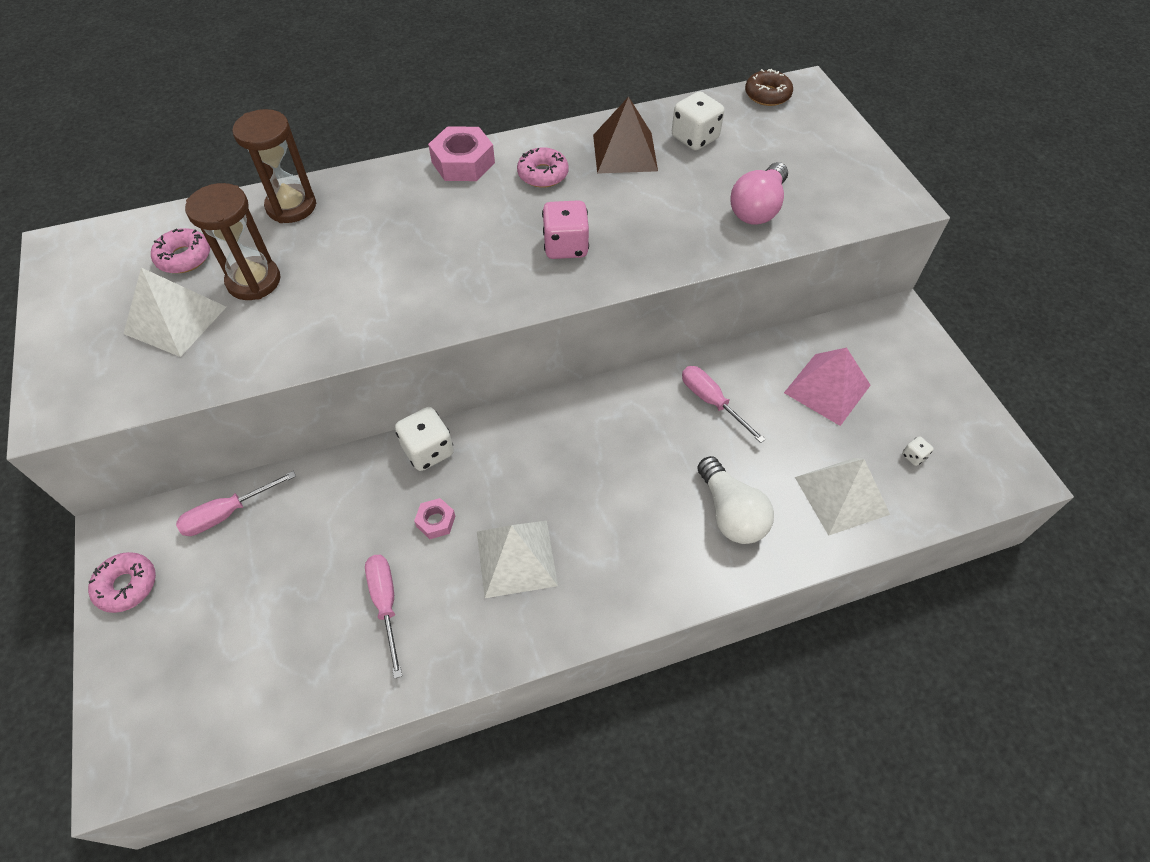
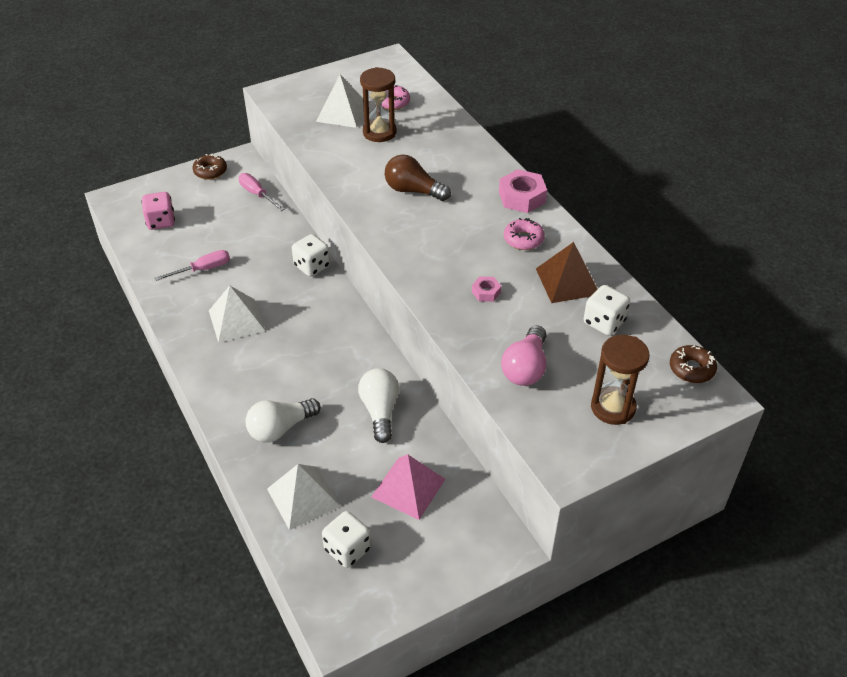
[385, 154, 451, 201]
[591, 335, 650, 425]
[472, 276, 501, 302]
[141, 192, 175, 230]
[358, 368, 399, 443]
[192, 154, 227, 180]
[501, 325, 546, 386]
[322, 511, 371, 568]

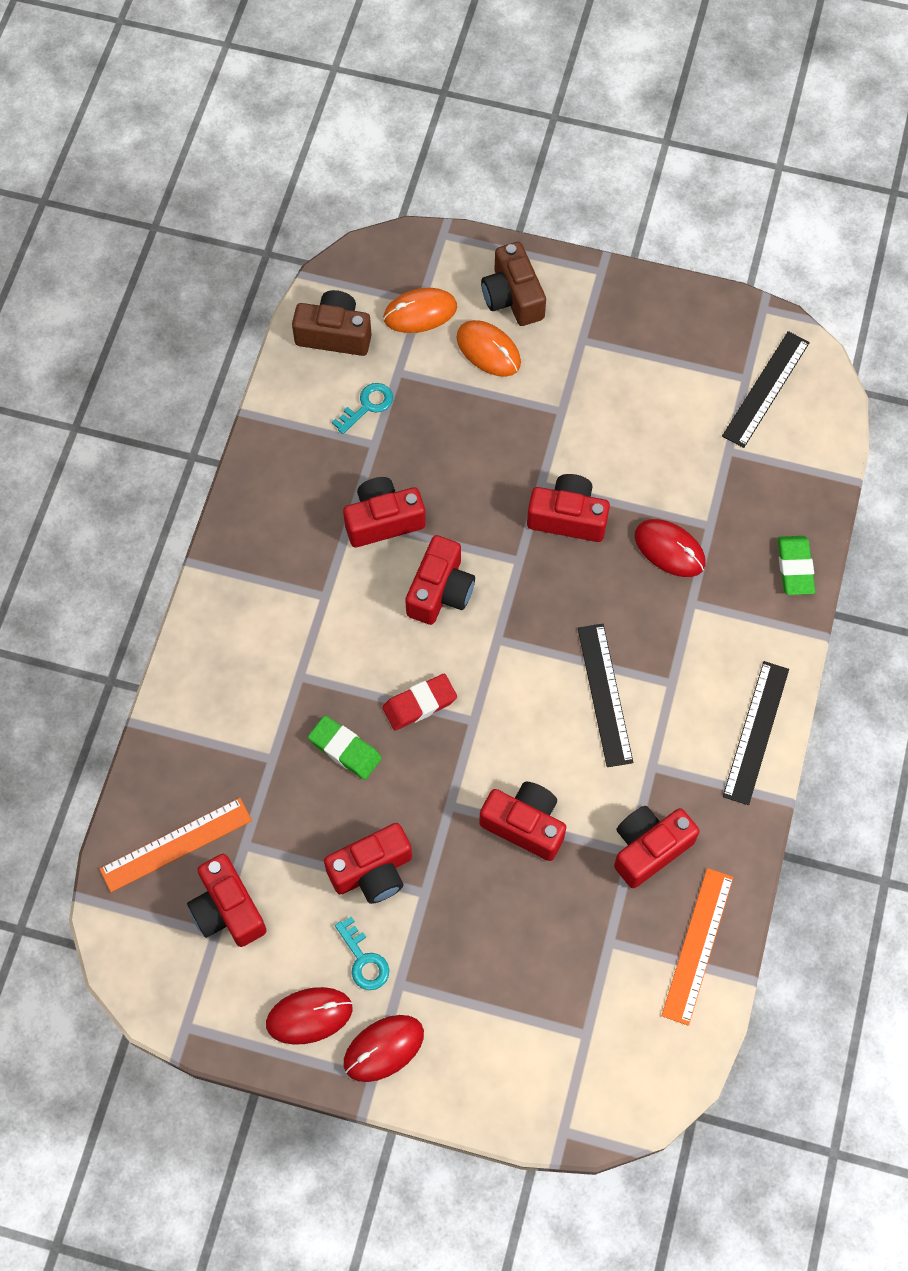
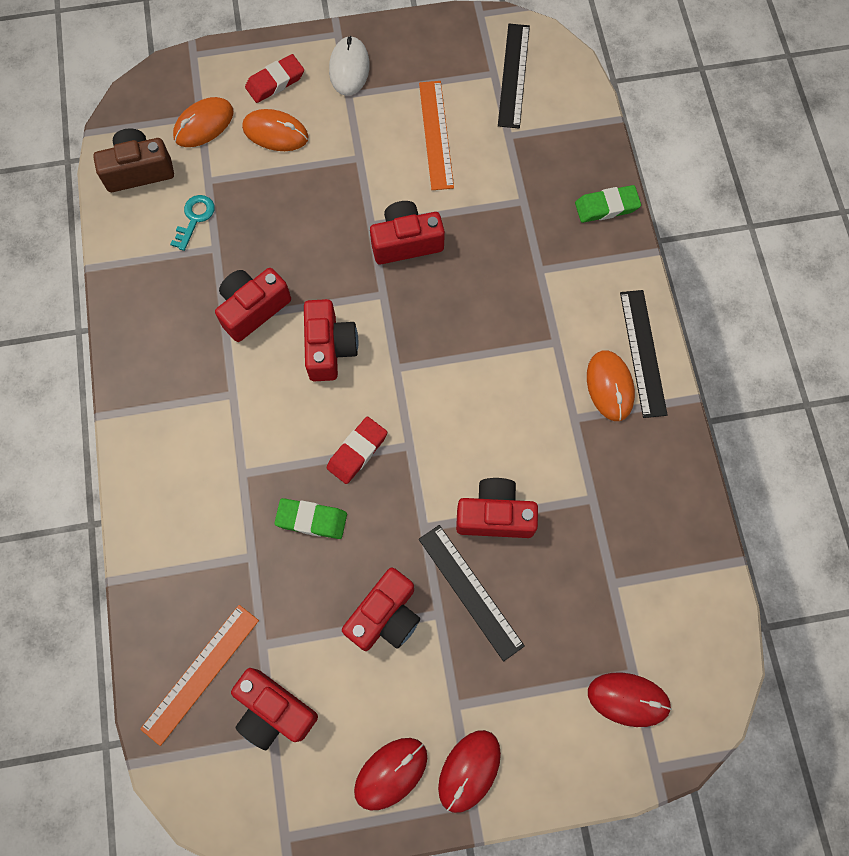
[335, 916, 389, 990] (first image)
[614, 806, 700, 888] (first image)
[329, 36, 370, 96]
[587, 350, 635, 421]
[419, 525, 525, 662]
[588, 673, 672, 727]
[419, 81, 454, 190]
[245, 54, 304, 103]
[575, 185, 641, 223]

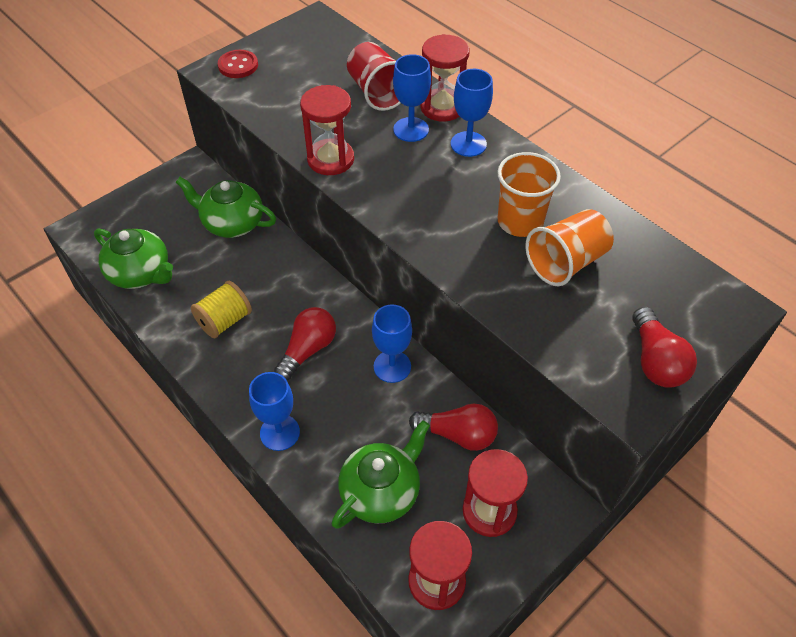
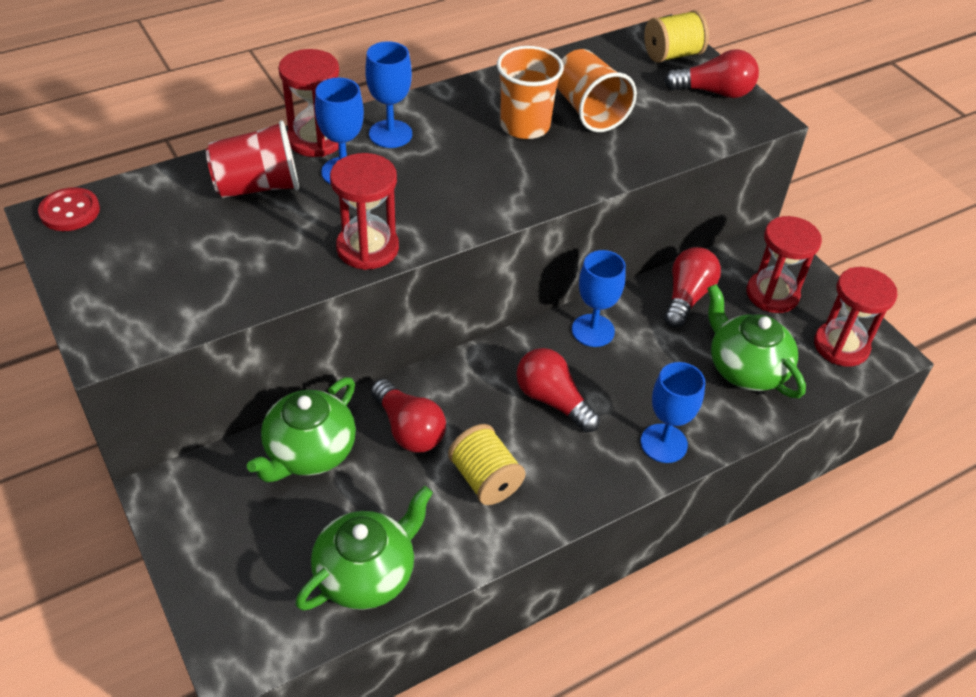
[371, 379, 446, 453]
[644, 10, 709, 63]
[38, 187, 100, 231]

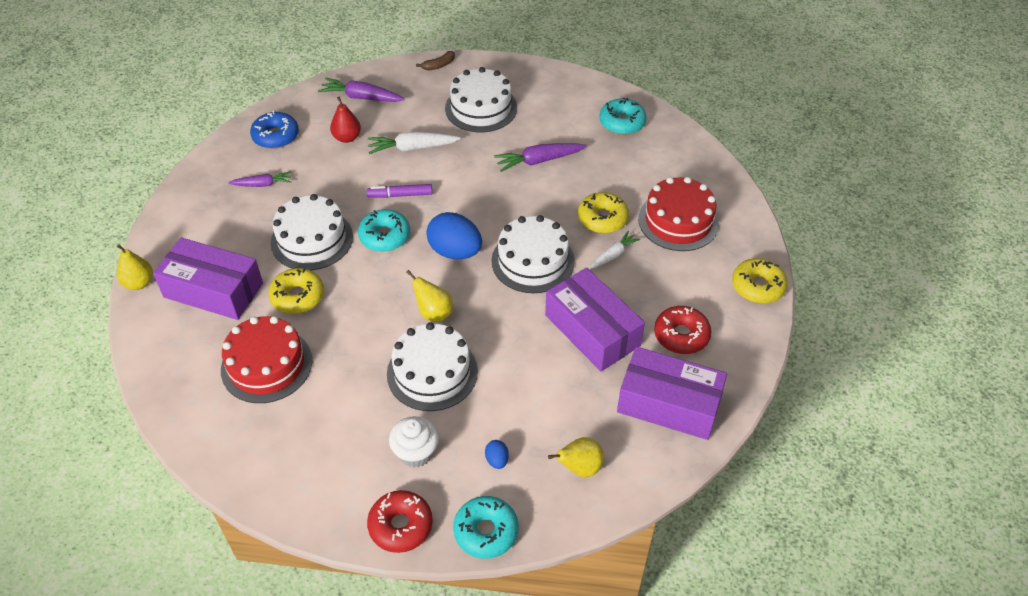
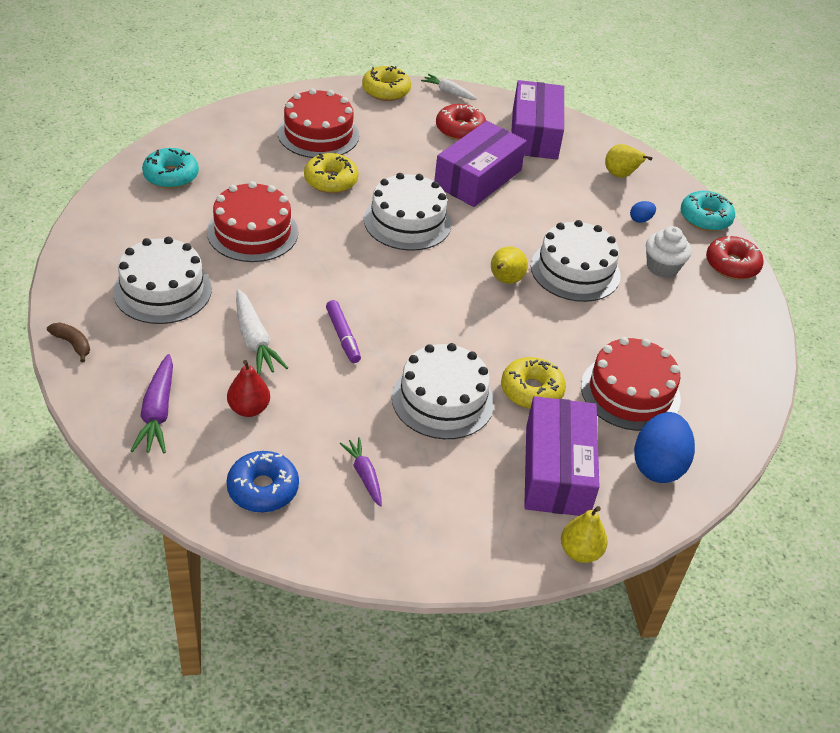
[358, 209, 410, 252] (first image)
[634, 412, 695, 483]
[421, 74, 477, 99]
[207, 181, 298, 262]

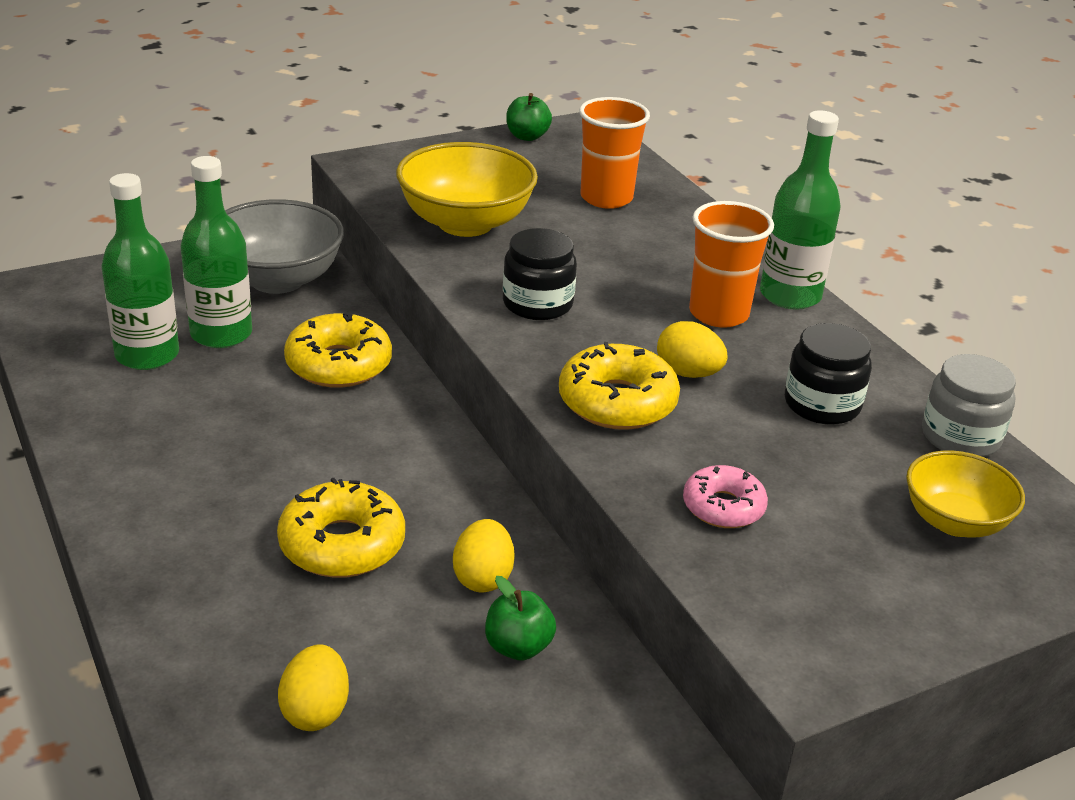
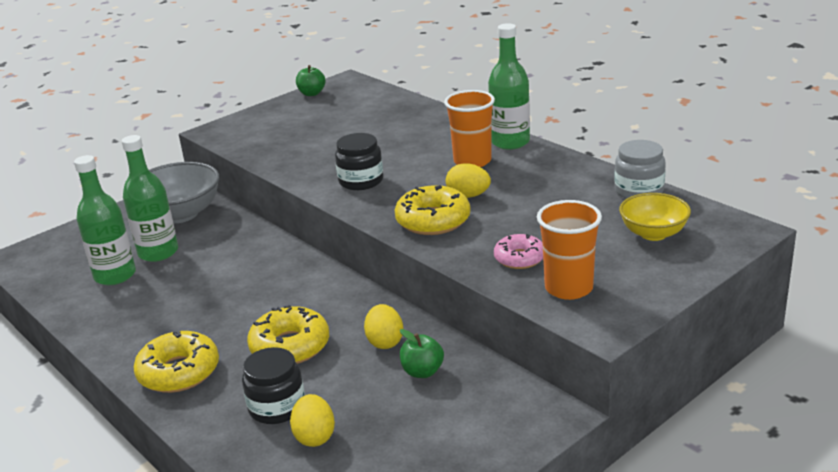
[396, 142, 538, 237] (first image)
[133, 331, 219, 393]
[537, 200, 602, 300]
[242, 347, 305, 424]

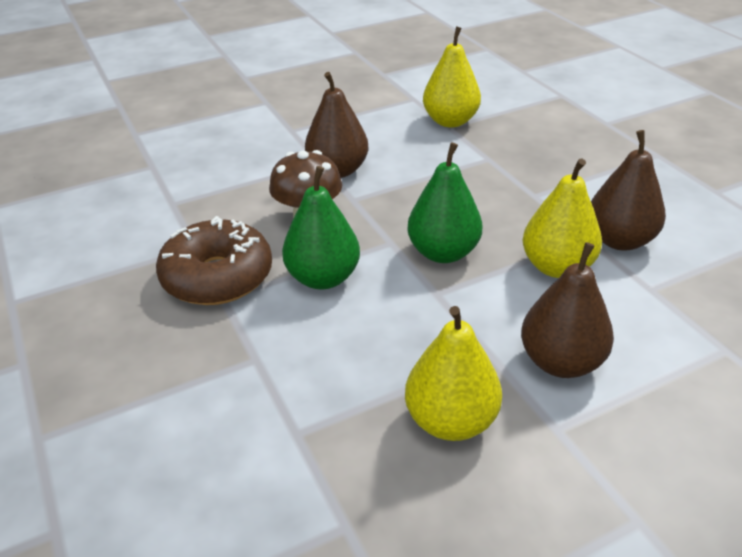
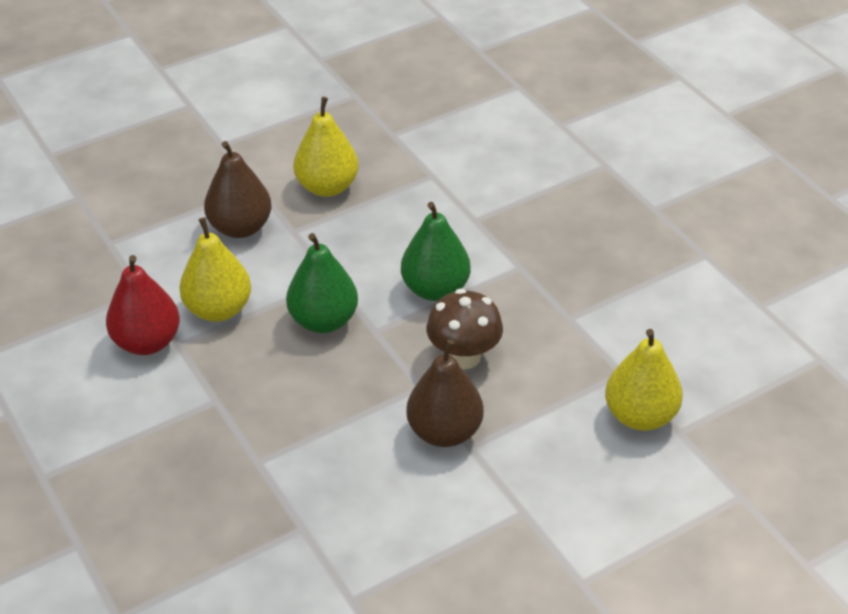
[156, 216, 272, 305] (first image)
[605, 329, 683, 431]
[106, 255, 180, 355]

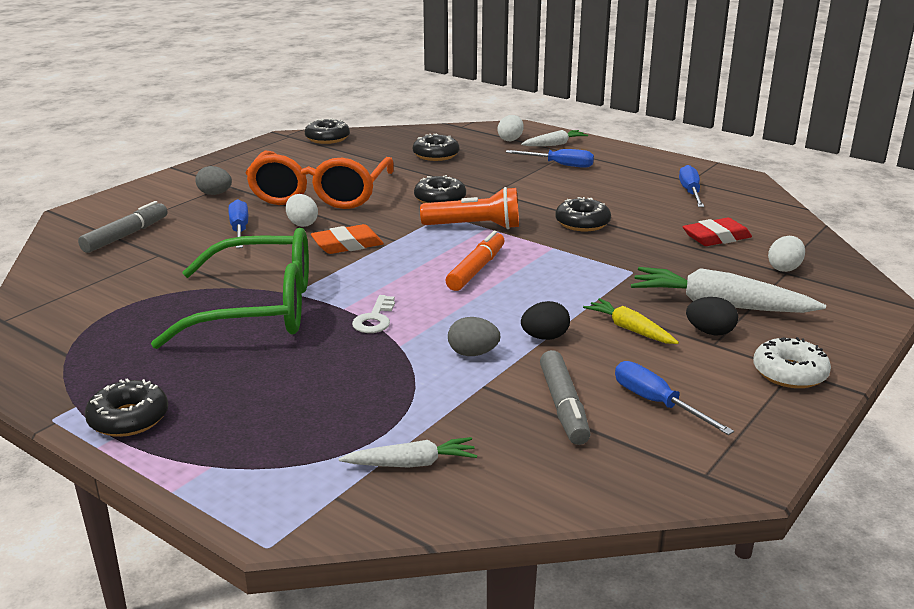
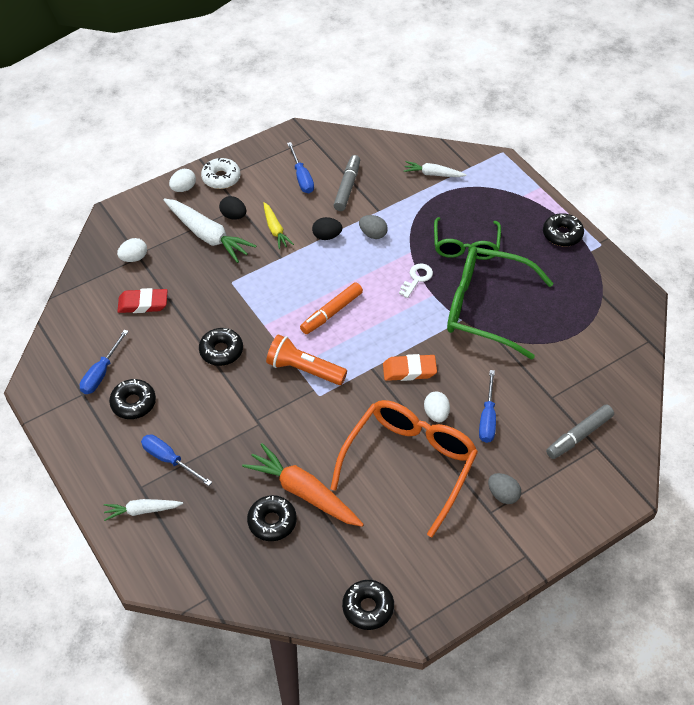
[242, 443, 364, 527]
[434, 217, 501, 260]
[109, 379, 156, 419]
[169, 169, 196, 192]

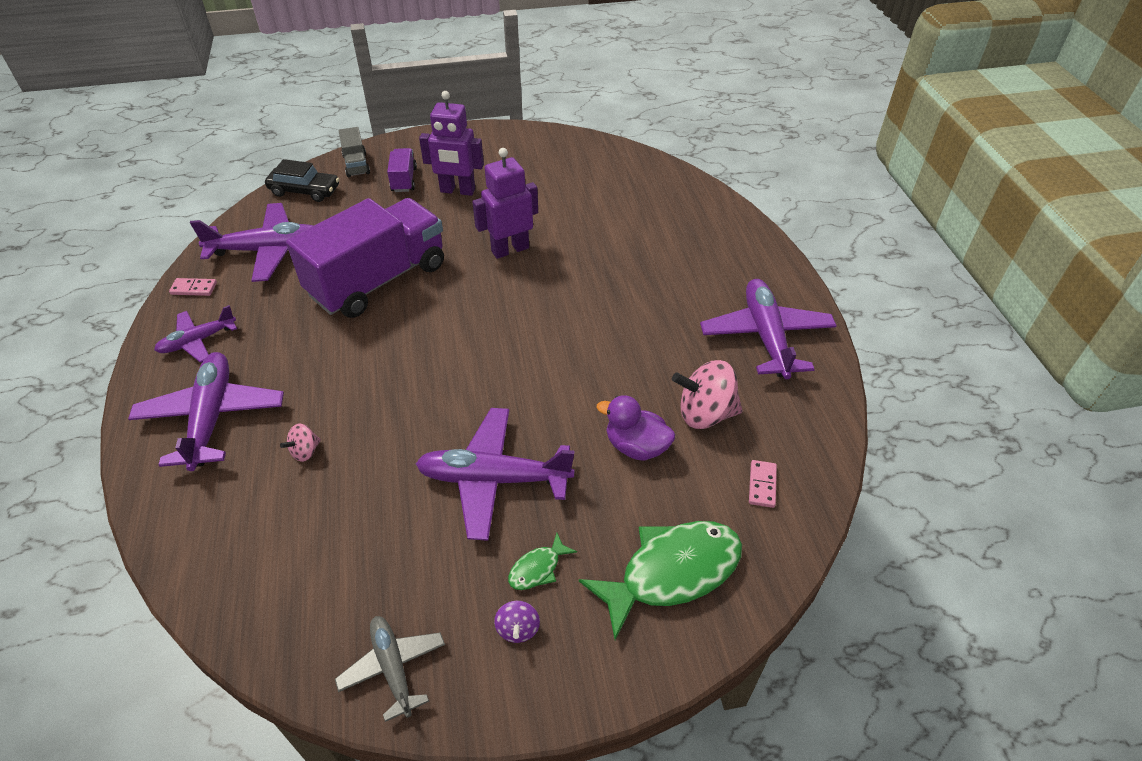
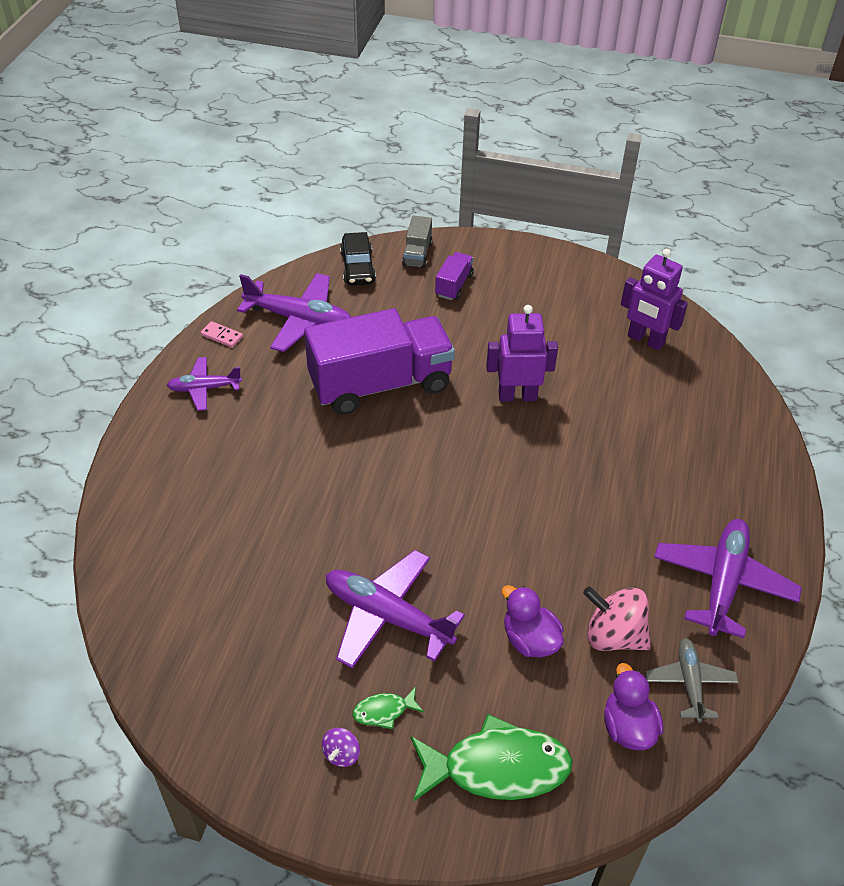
[128, 352, 284, 471] (first image)
[280, 424, 321, 462] (first image)
[645, 638, 739, 723]
[621, 249, 688, 351]
[604, 663, 663, 750]
[340, 232, 376, 285]

